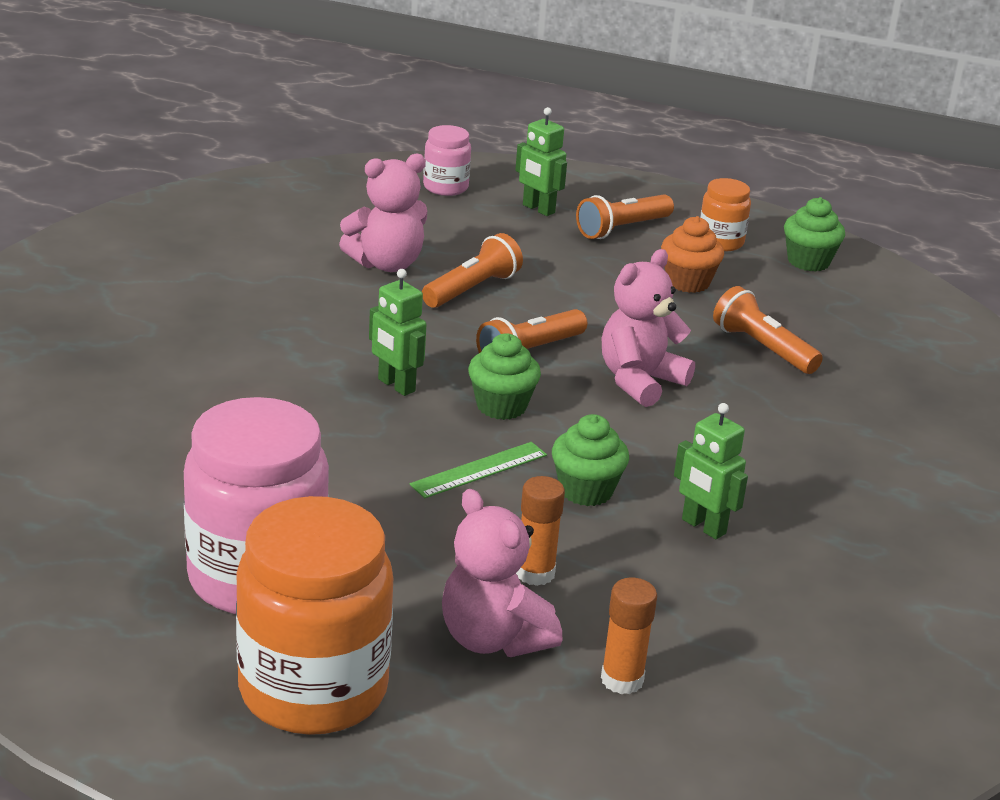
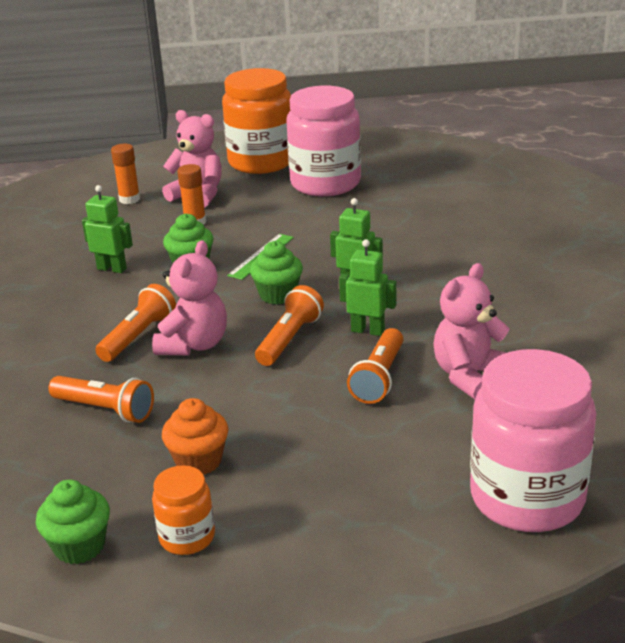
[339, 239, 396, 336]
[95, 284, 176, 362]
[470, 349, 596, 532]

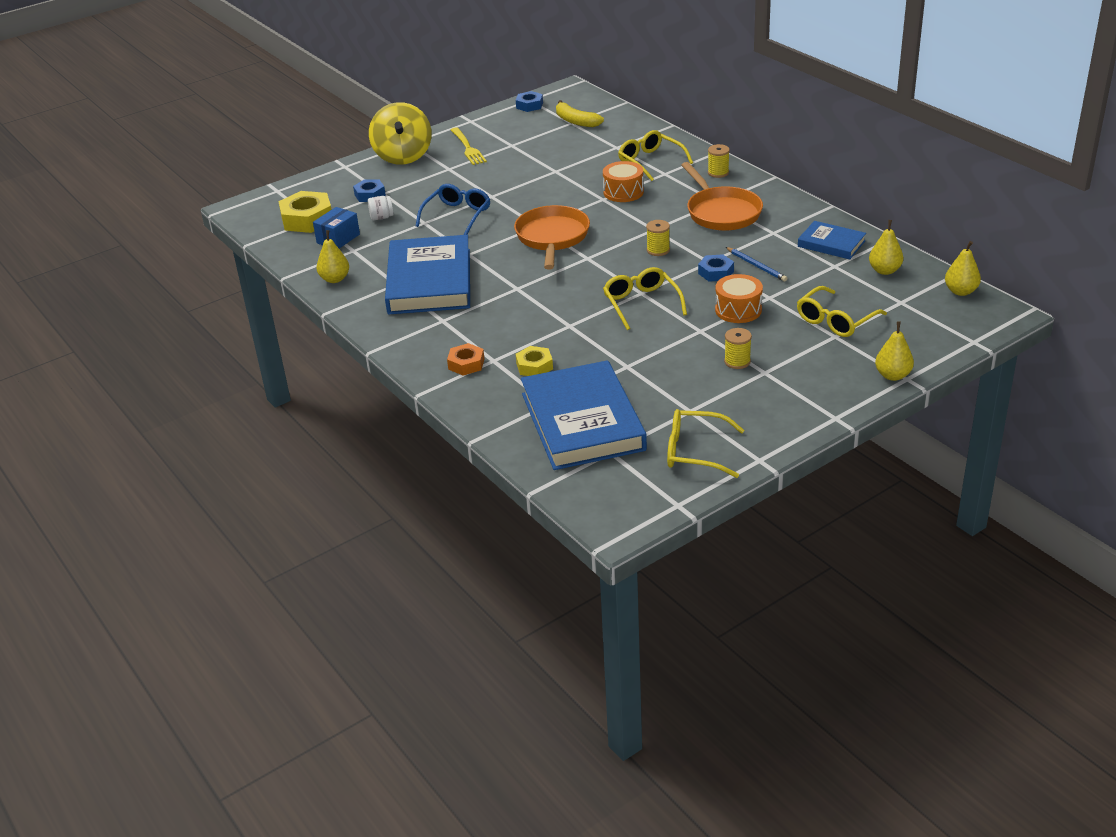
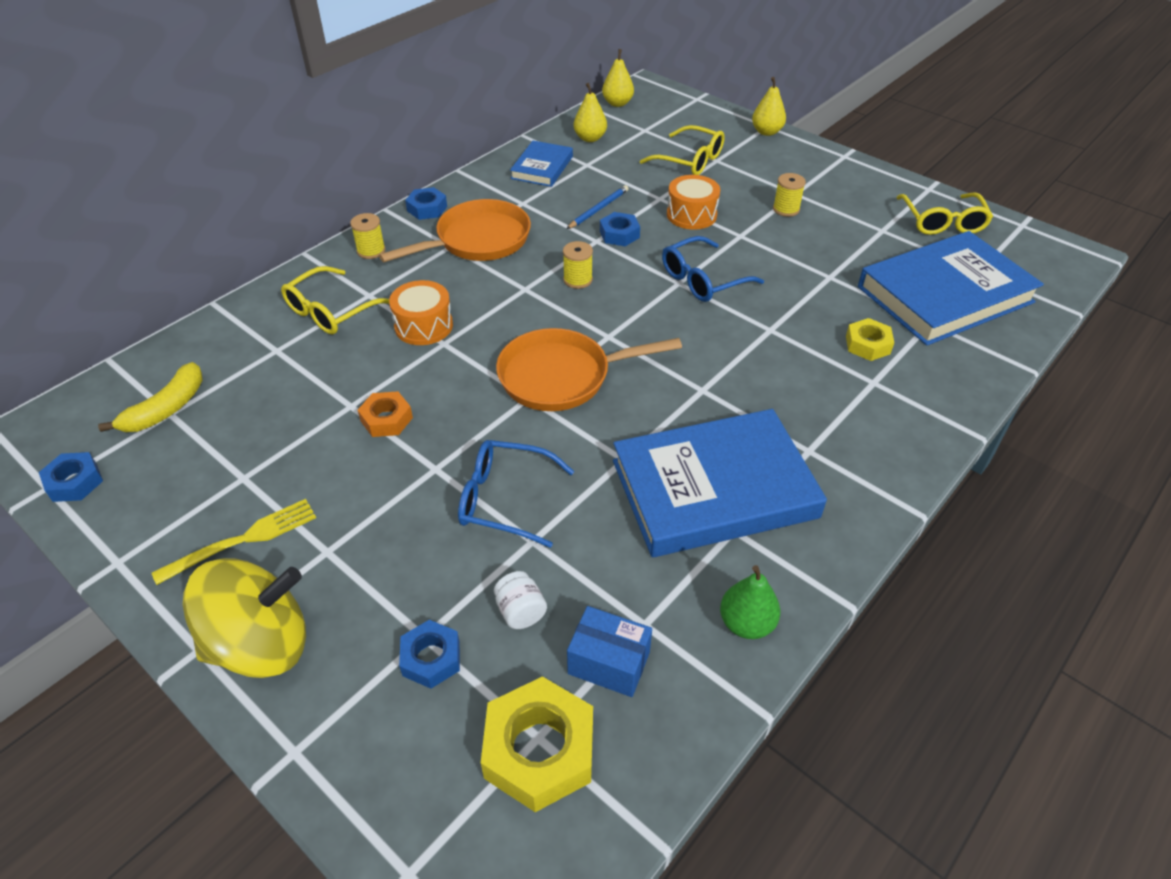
[405, 187, 447, 220]
[358, 391, 413, 437]
[720, 565, 780, 639]
[662, 236, 764, 302]

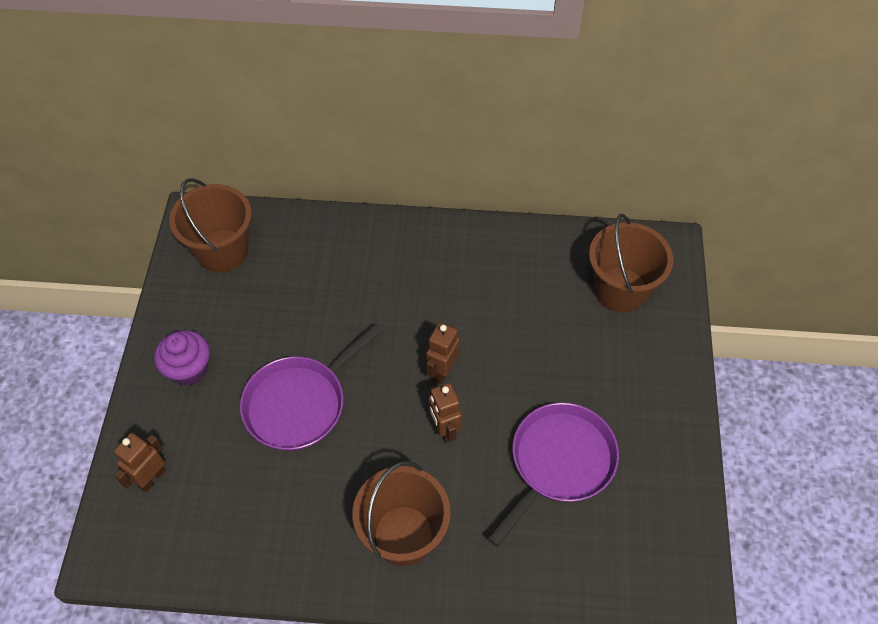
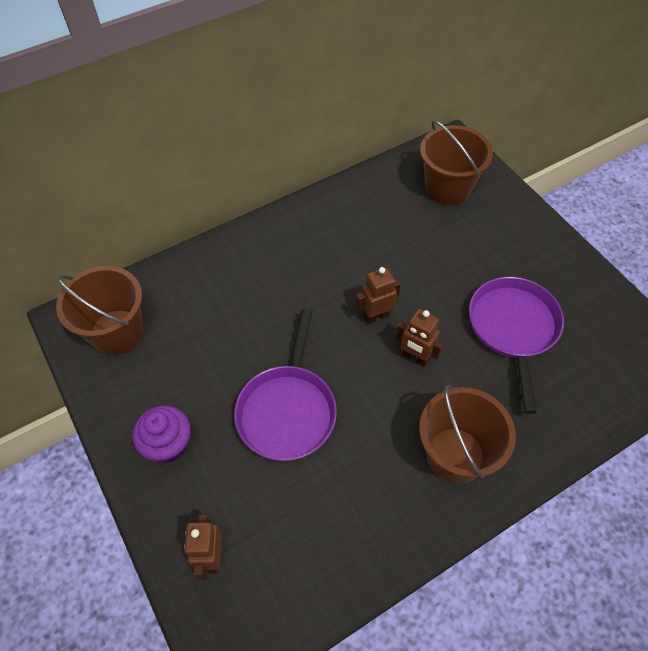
[355, 267, 401, 325]

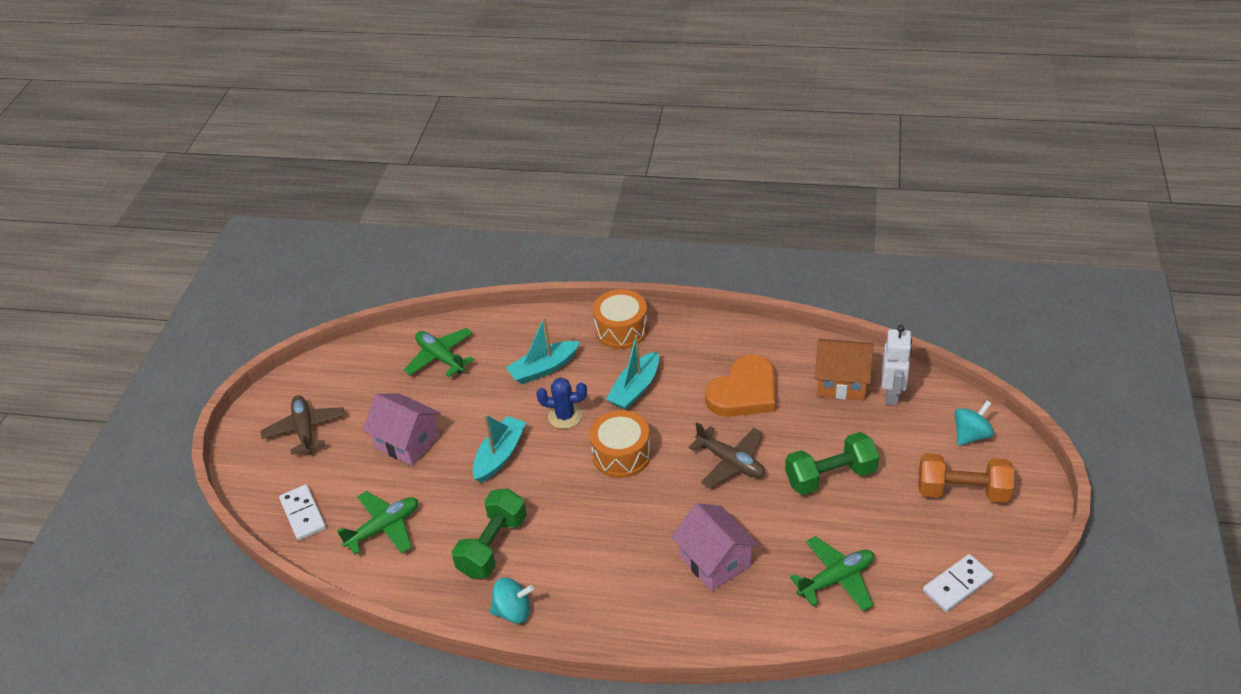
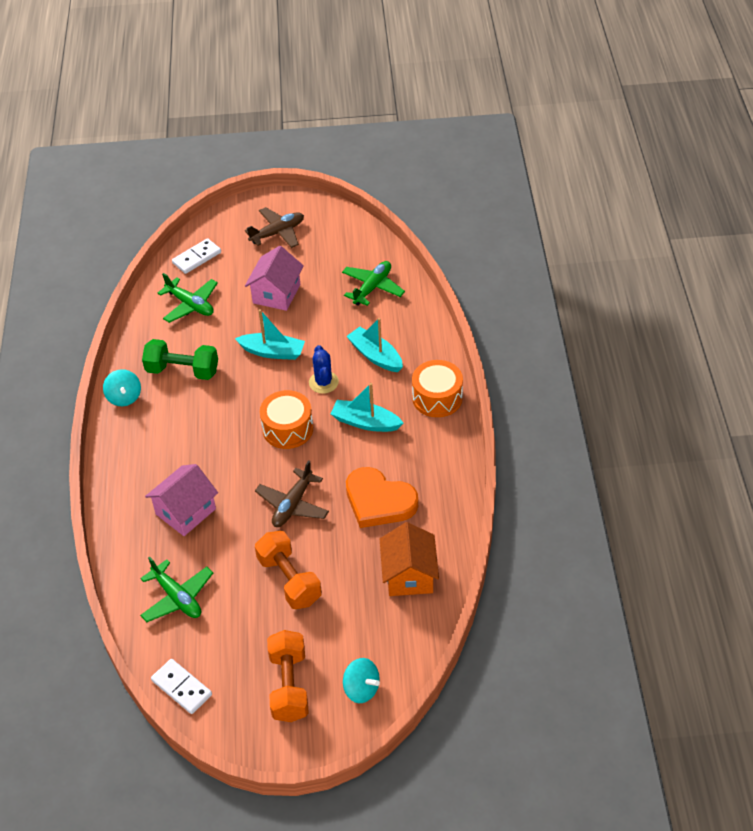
[882, 325, 912, 405] (first image)
[255, 531, 322, 609]

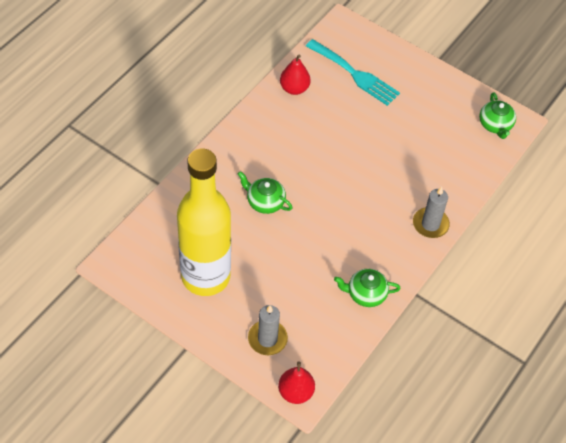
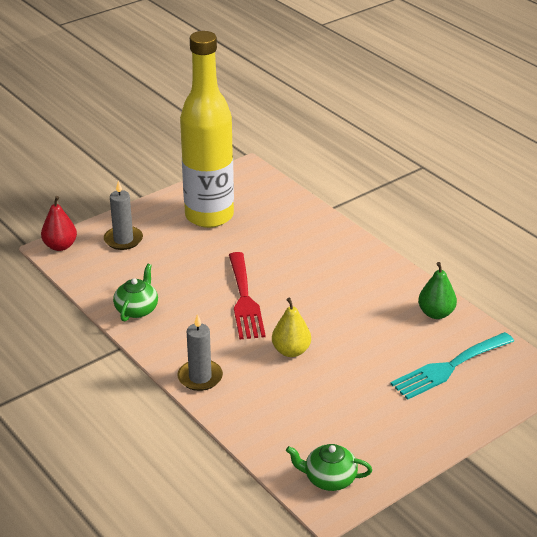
[238, 171, 292, 214] (first image)
[229, 252, 266, 339]
[272, 297, 311, 357]
[418, 262, 457, 319]

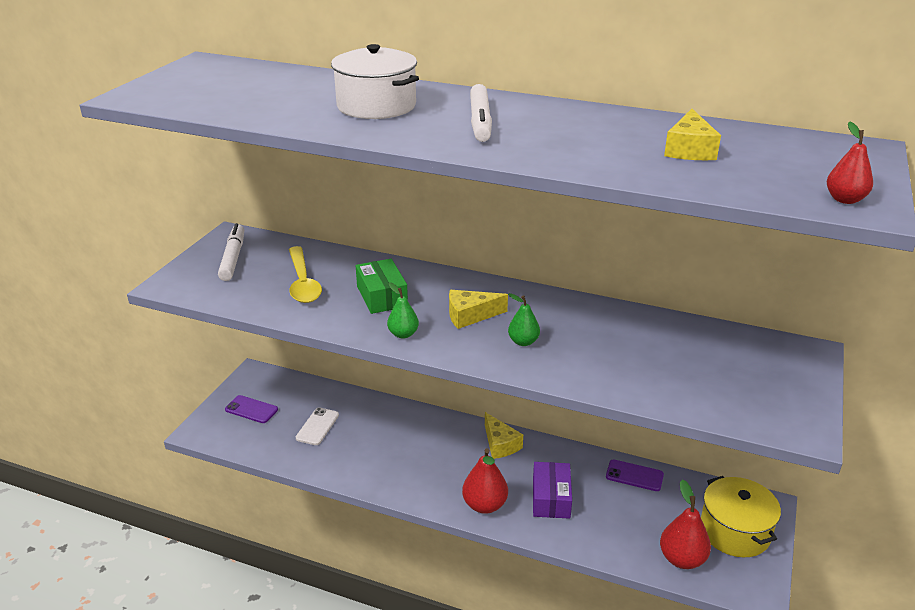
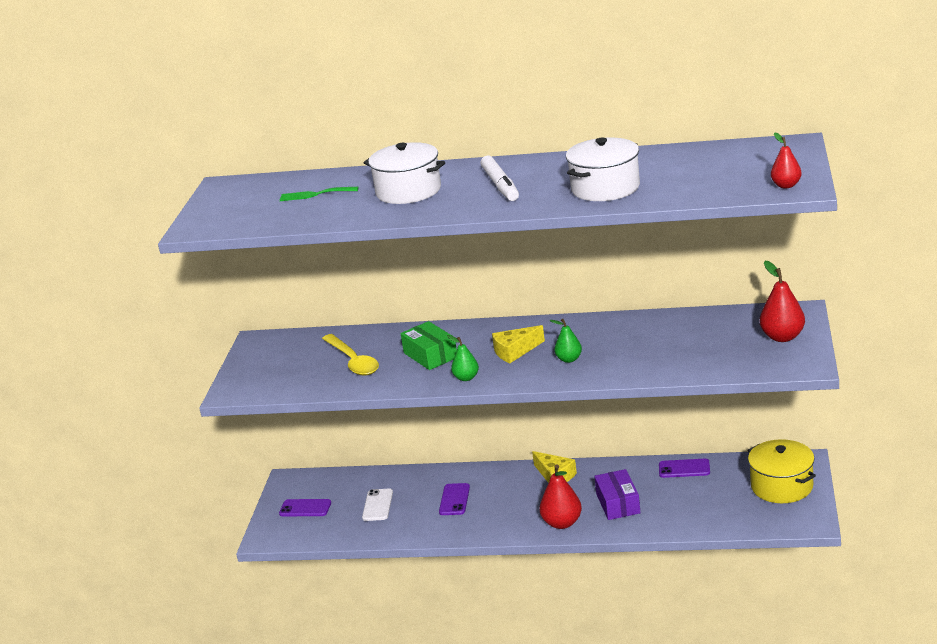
[218, 223, 244, 281] (first image)
[664, 109, 721, 160] (first image)
[280, 187, 358, 201]
[439, 483, 470, 515]
[566, 138, 640, 201]
[760, 261, 805, 342]

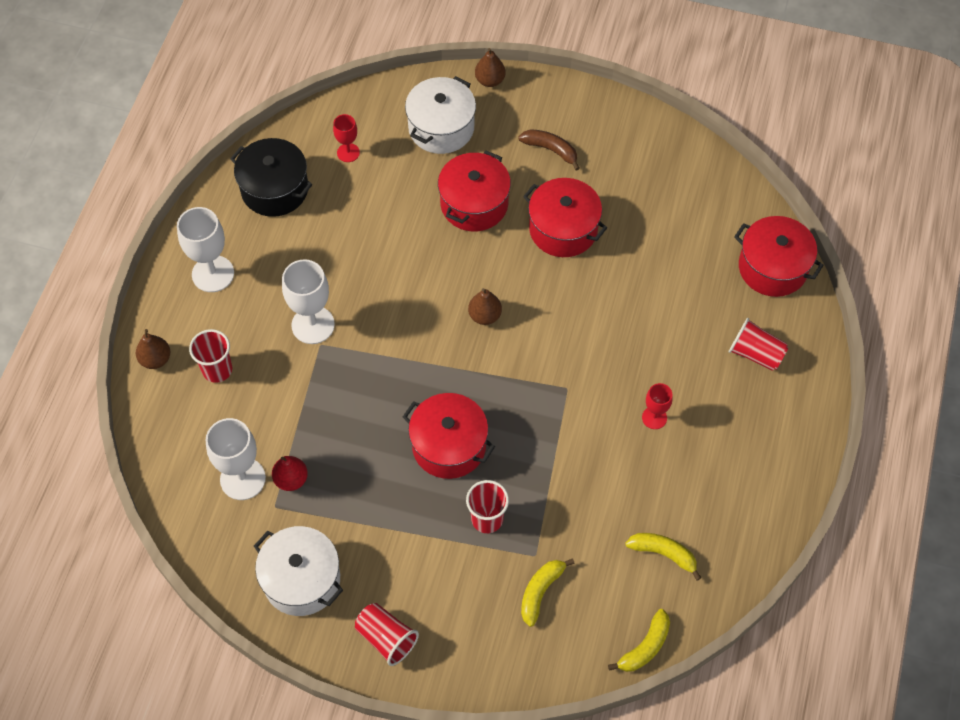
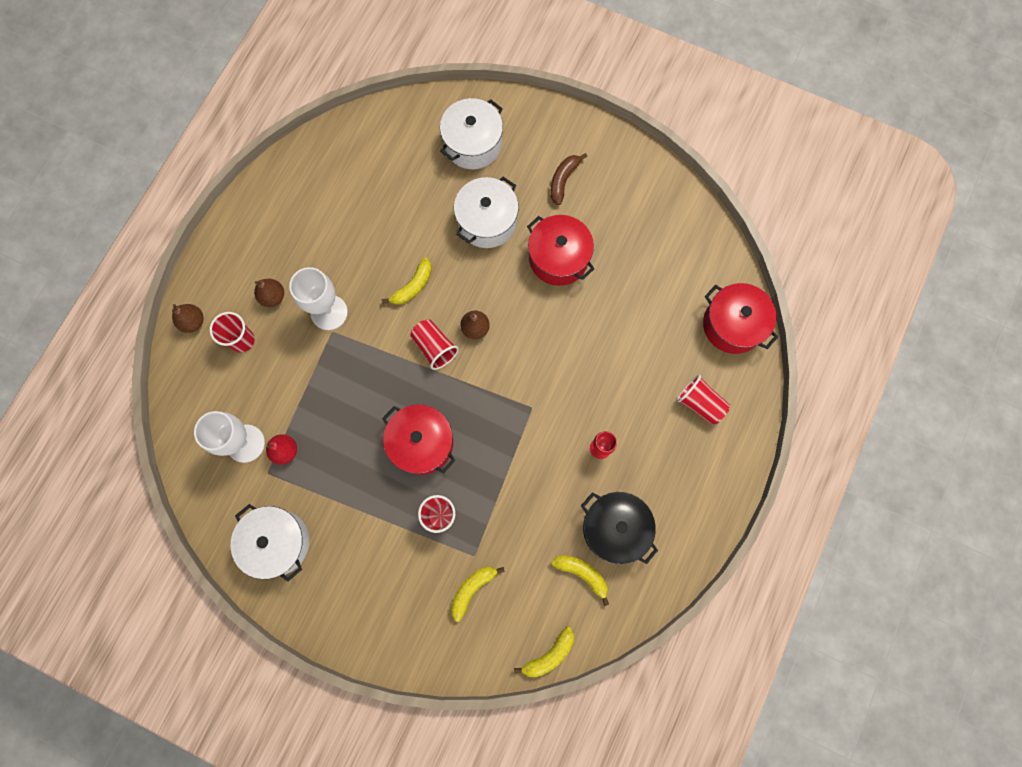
[177, 207, 234, 292] (first image)
[333, 114, 360, 162] (first image)
[382, 257, 432, 305]
[581, 492, 658, 564]
[410, 320, 459, 370]
[254, 279, 284, 307]
[454, 177, 519, 248]
[550, 153, 587, 205]

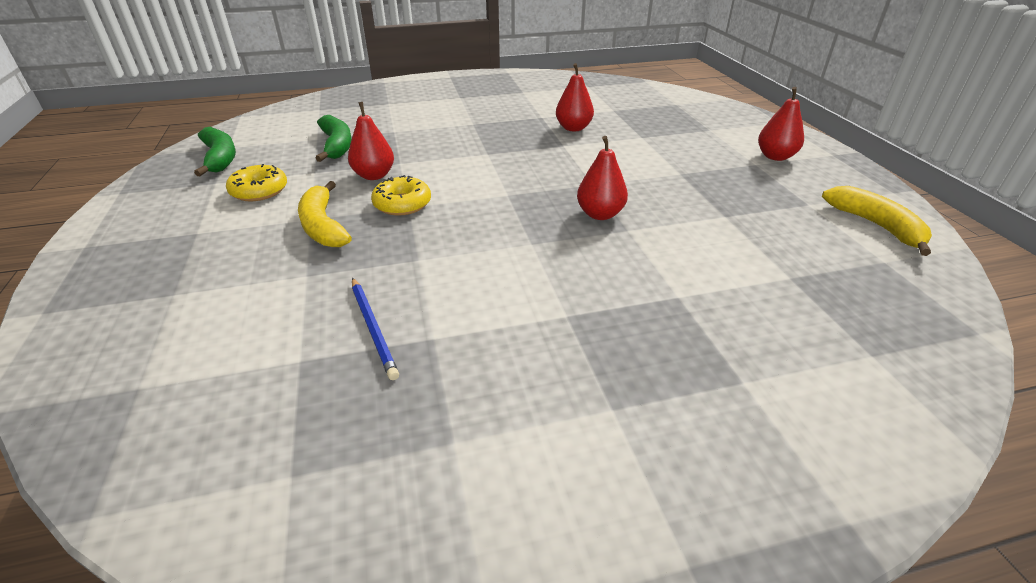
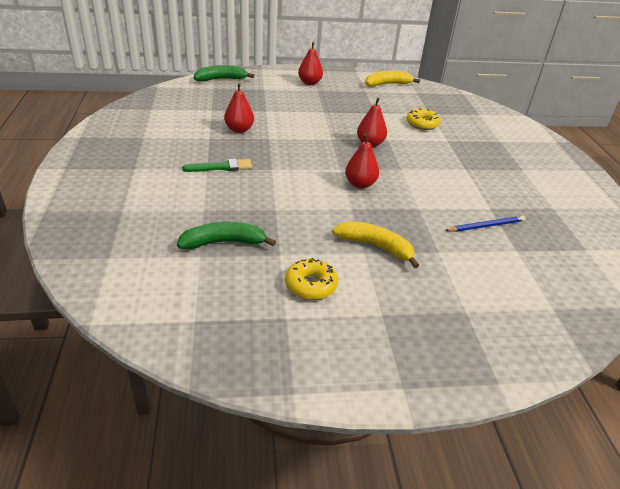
[182, 159, 252, 172]
[194, 65, 254, 82]
[345, 133, 379, 189]
[406, 108, 441, 130]
[332, 221, 419, 269]

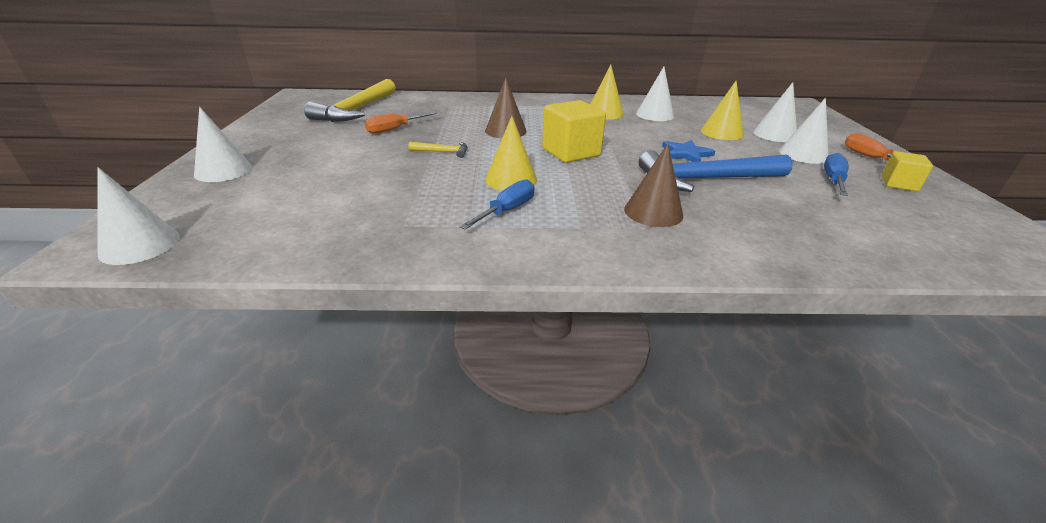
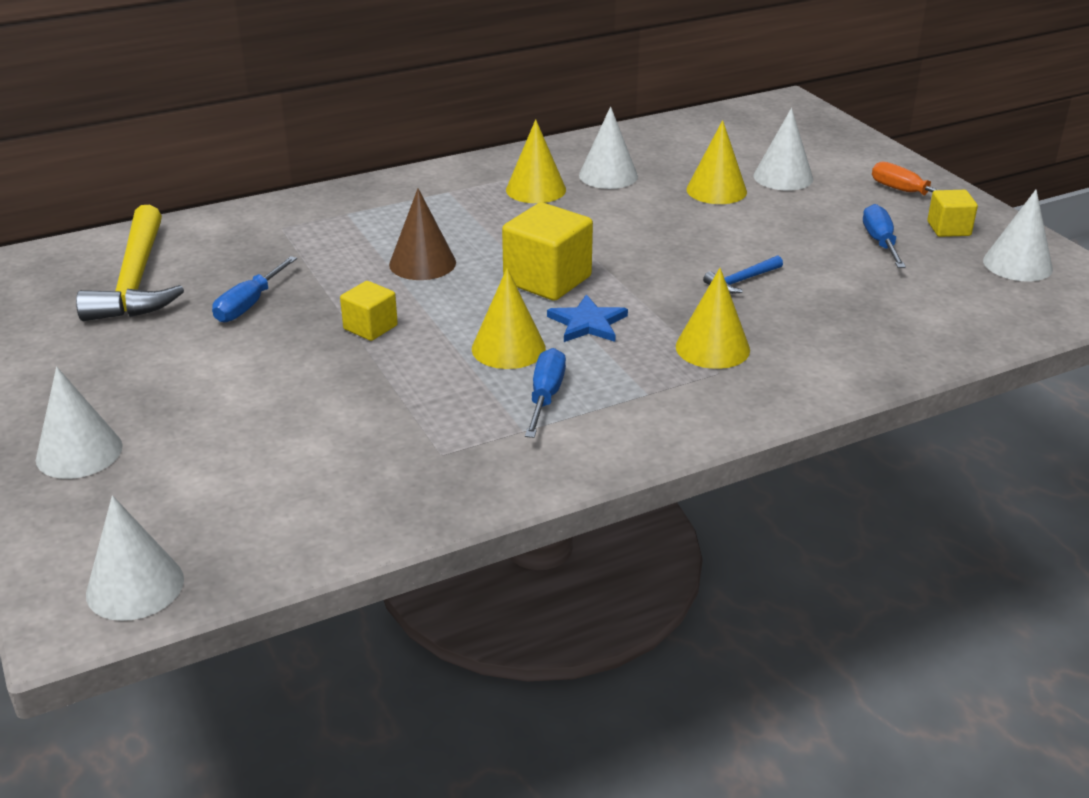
[547, 294, 628, 342]
[983, 189, 1053, 281]
[340, 281, 398, 341]
[212, 256, 297, 322]
[676, 268, 750, 369]
[703, 256, 783, 294]

